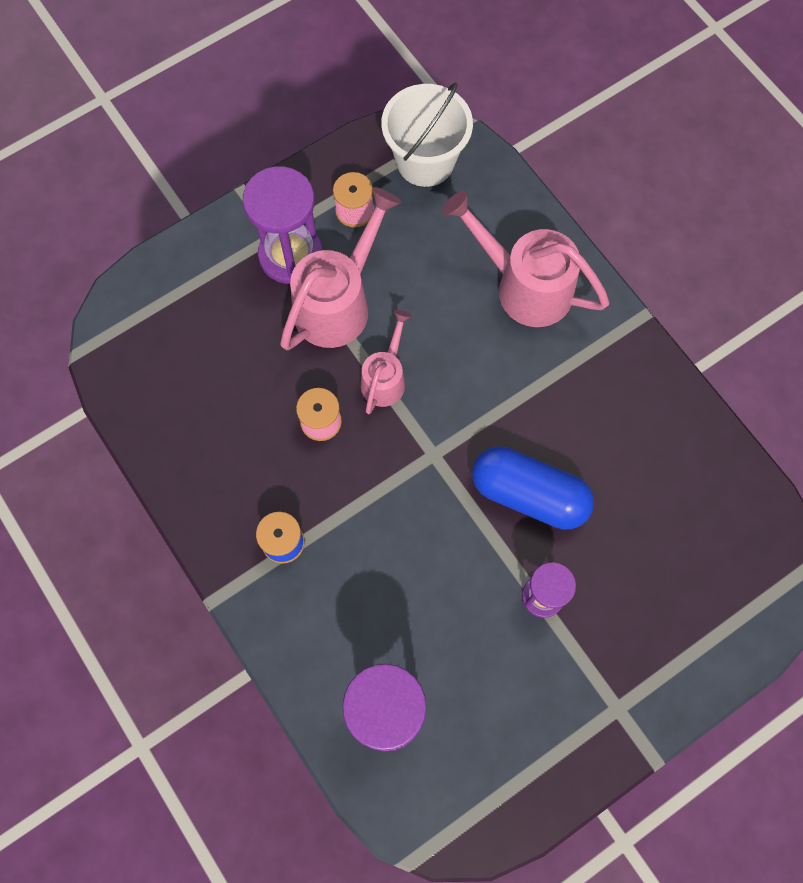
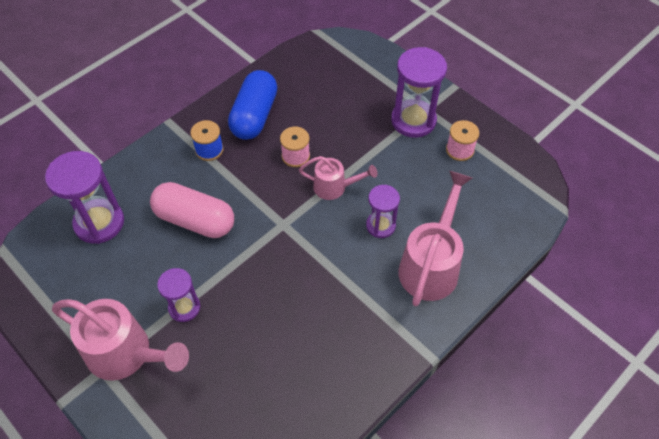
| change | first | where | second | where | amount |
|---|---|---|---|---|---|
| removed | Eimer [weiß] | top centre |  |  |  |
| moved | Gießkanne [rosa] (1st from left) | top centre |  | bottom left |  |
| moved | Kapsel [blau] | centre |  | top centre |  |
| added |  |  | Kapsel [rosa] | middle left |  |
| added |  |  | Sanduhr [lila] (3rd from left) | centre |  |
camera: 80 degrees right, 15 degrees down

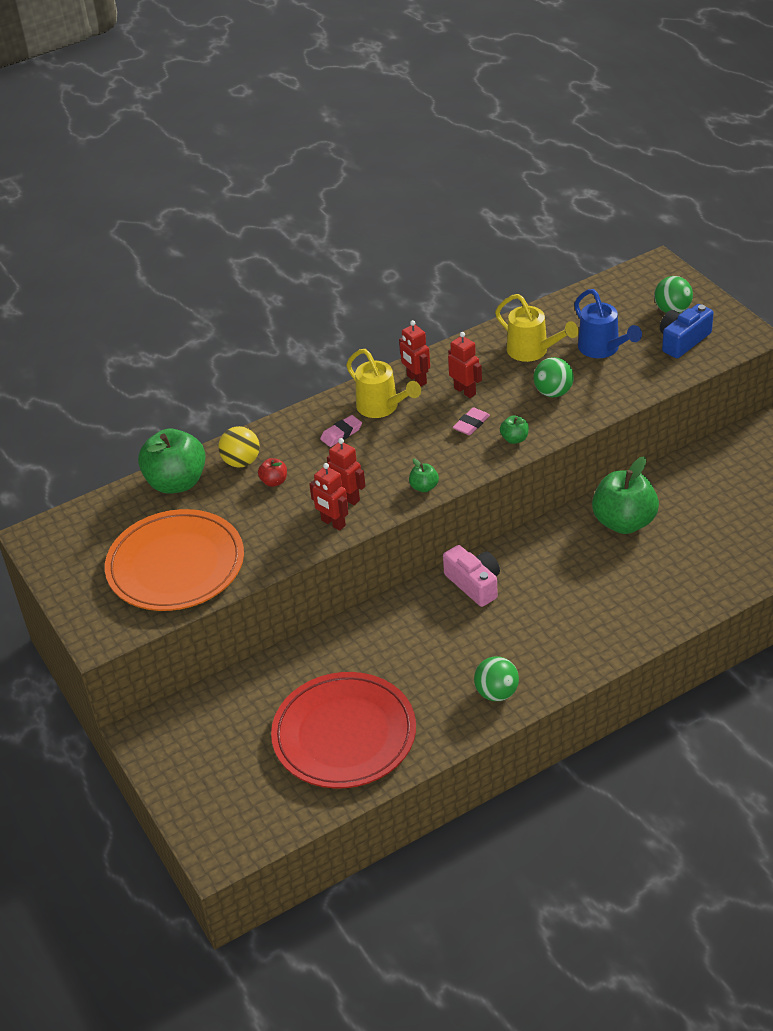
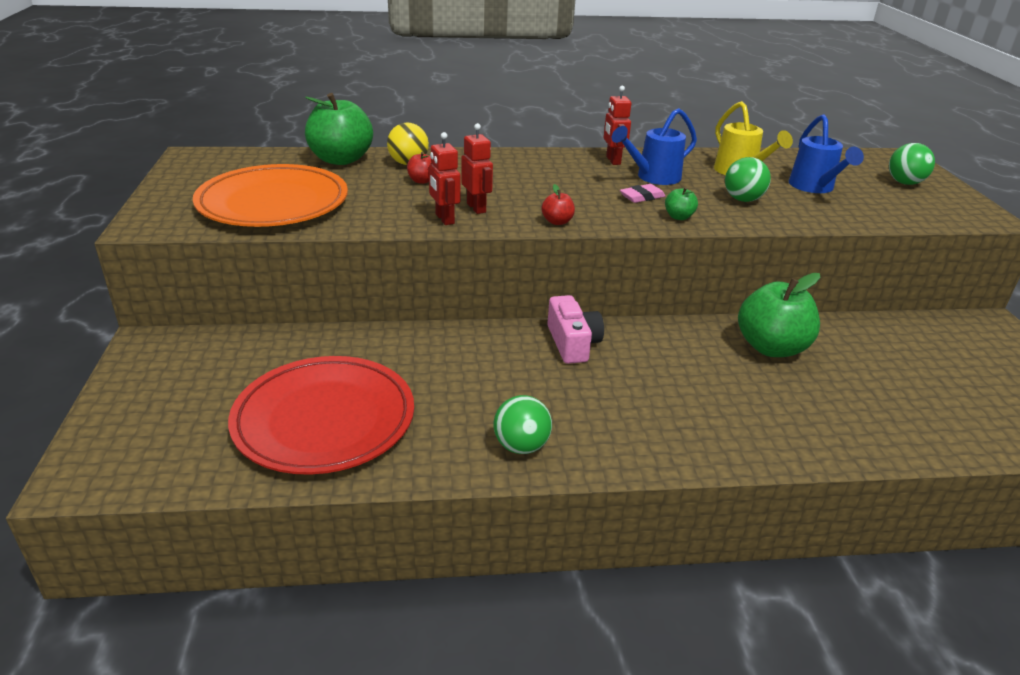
| change | first | where | second | where | amount |
|---|---|---|---|---|---|
| removed | Kamera [blau] | top right |  |  |  |
| replaced | Roboter [rot] (4th from left) | centre | Gießkanne [blau] (1st from left) | top centre |  |
| removed | Gießkanne [gelb] (1st from left) | centre |  |  |  |
| removed | Radiergummi [rosa] (1st from left) | centre |  |  |  |
| recoloured | Apfel [grün] (2nd from left) | centre | Apfel [rot] (2nd from left) | top centre |  |
camera: 20 degrees right, 10 degrees down

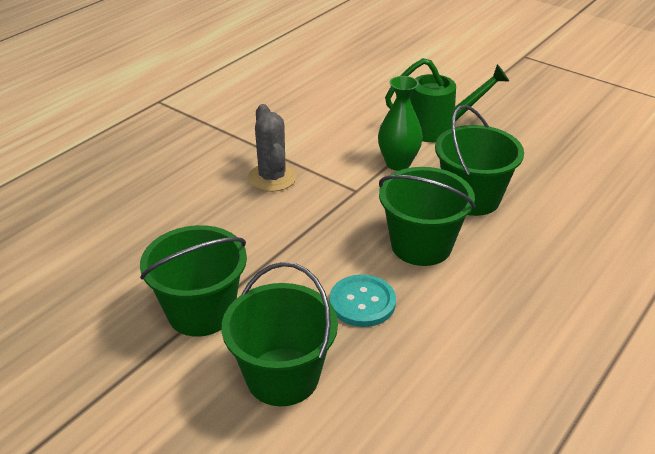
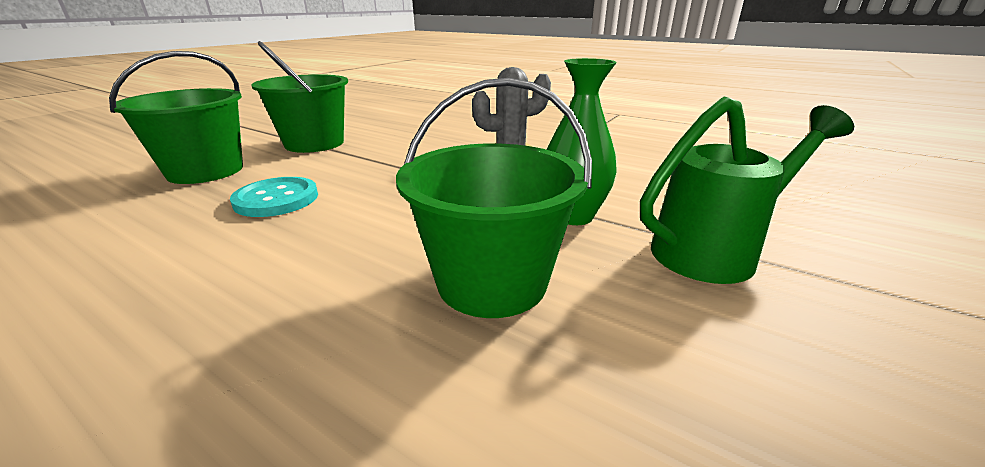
| change | first | where | second | where | amount |
|---|---|---|---|---|---|
| turned | Gießkanne [grün] | top right |  | middle right | 105 degrees counterclockwise |
| removed | Eimer [grün] (3rd from left) | centre |  |  |  |
camera: 85 degrees right, 10 degrees down

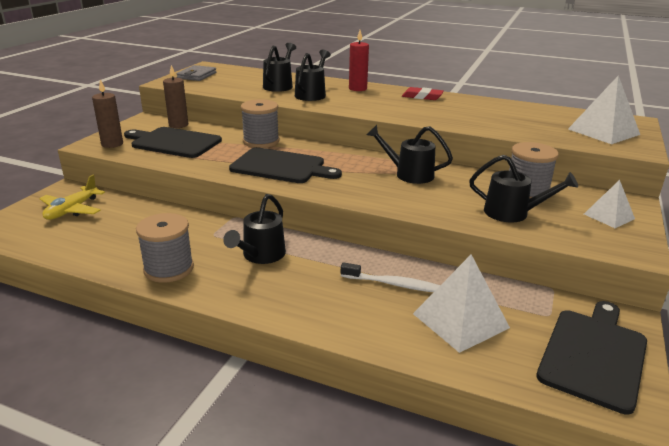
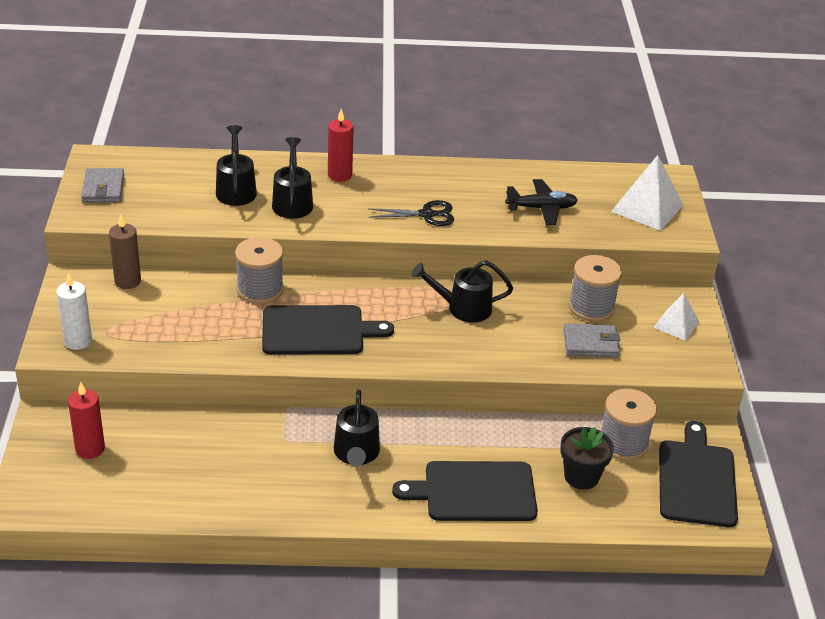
| change | first | where | second | where | amount |
|---|---|---|---|---|---|
| recoloured | Kerze [braun] (1st from left) | top left | Kerze [weiß] | middle left |  |
| removed | Radiergummi [rot] | top centre |  |  |  |
| moved | Schneidebrett [schwarz] (1st from left in the first image) | top left | Schneidebrett [schwarz] (2nd from left) | bottom centre |  |
| replaced | Gießkanne [schwarz] (5th from left) | middle right | Geldbörse [grau] (2nd from left) | middle right |  |
| replaced | Flugzeug [gelb] | middle left | Kerze [rot] (1st from left) | bottom left |  |
| moved | Garnrolle [grau] (1st from left in the first image) | middle left | Garnrolle [grau] (3rd from left) | bottom right |  |
| replaced | Pyramide [weiß] (1st from left) | bottom right | Blumentopf [schwarz] | bottom right |  |
| removed | Zahnbürste [weiß] | centre |  |  |  |
| added |  |  | Flugzeug [schwarz] | top centre |  |
| added |  |  | Schere [schwarz] | centre |  |
camera: 25 degrees left, 10 degrees up

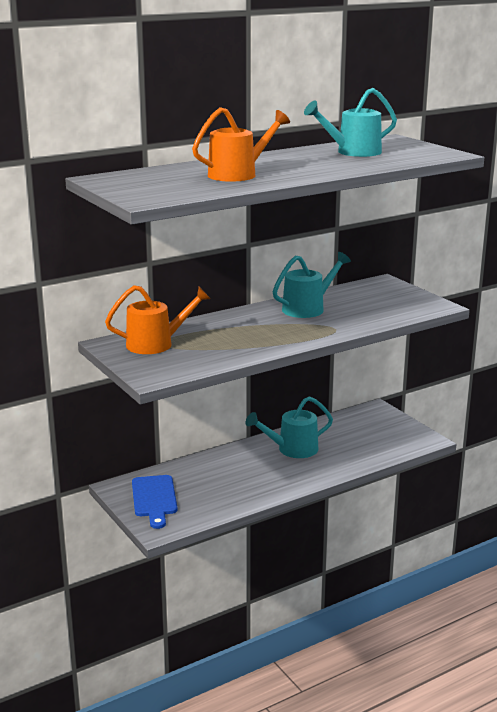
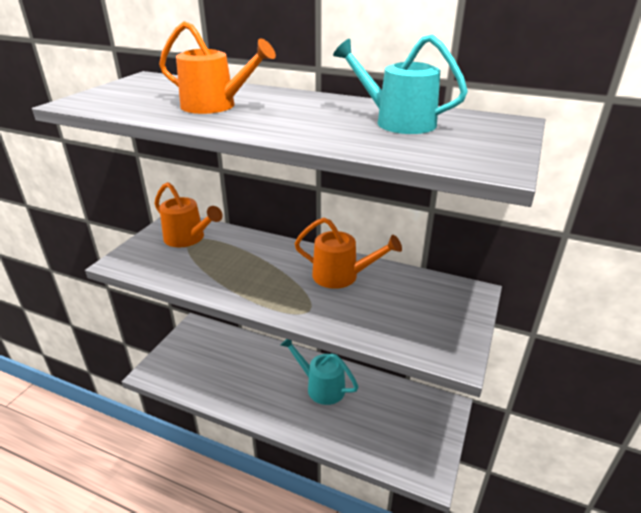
| change | first | where | second | where | amount |
|---|---|---|---|---|---|
| recoloured | Gießkanne [türkis] (2nd from left) | centre | Gießkanne [orange] (3rd from left) | centre |  |
| removed | Schneidebrett [blau] | bottom left |  |  |  |
camera: 55 degrees right, 10 degrees up

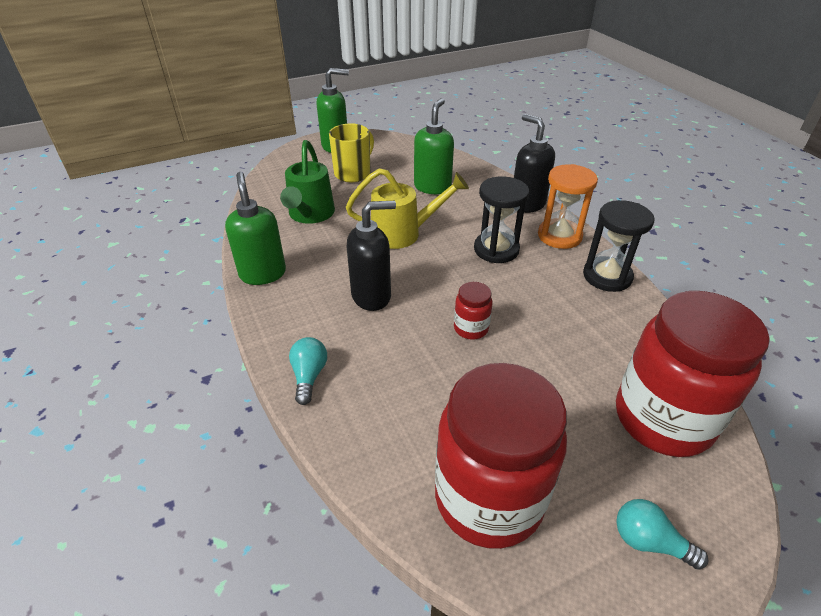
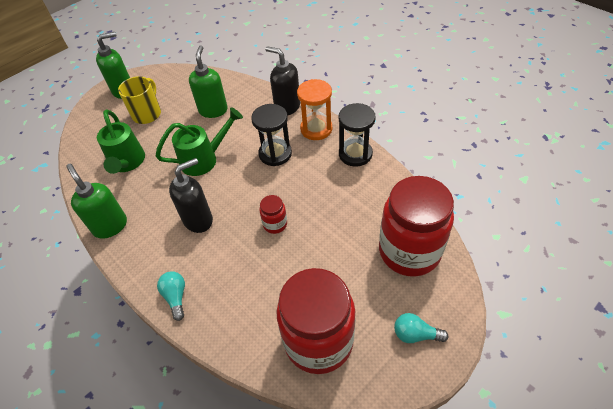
| change | first | where | second | where | amount |
|---|---|---|---|---|---|
| recoloured | Gießkanne [gelb] | centre | Gießkanne [grün] (2nd from left) | middle left |  |
camera: 15 degrees left, 10 degrees up

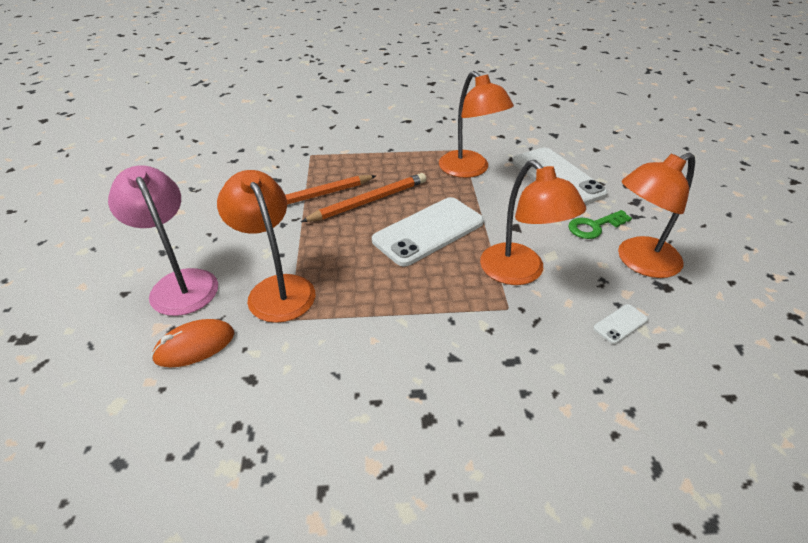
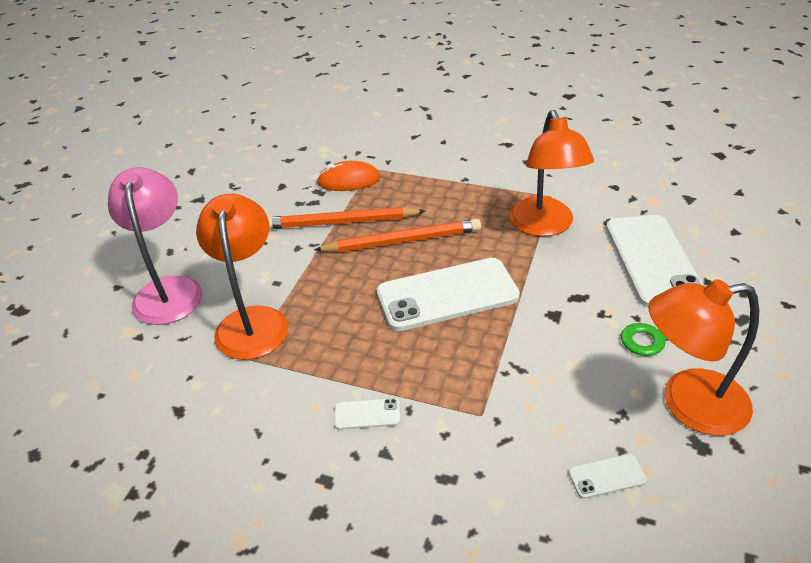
| change | first | where | second | where | amount |
|---|---|---|---|---|---|
| removed | Lampe [orange] (3rd from left) | centre |  |  |  |
| moved | Computermaus [orange] | middle left |  | top centre |  |
| added |  |  | Handy [weiß] (1st from left) | bottom centre |  |
camera: 25 degrees right, 0 degrees up

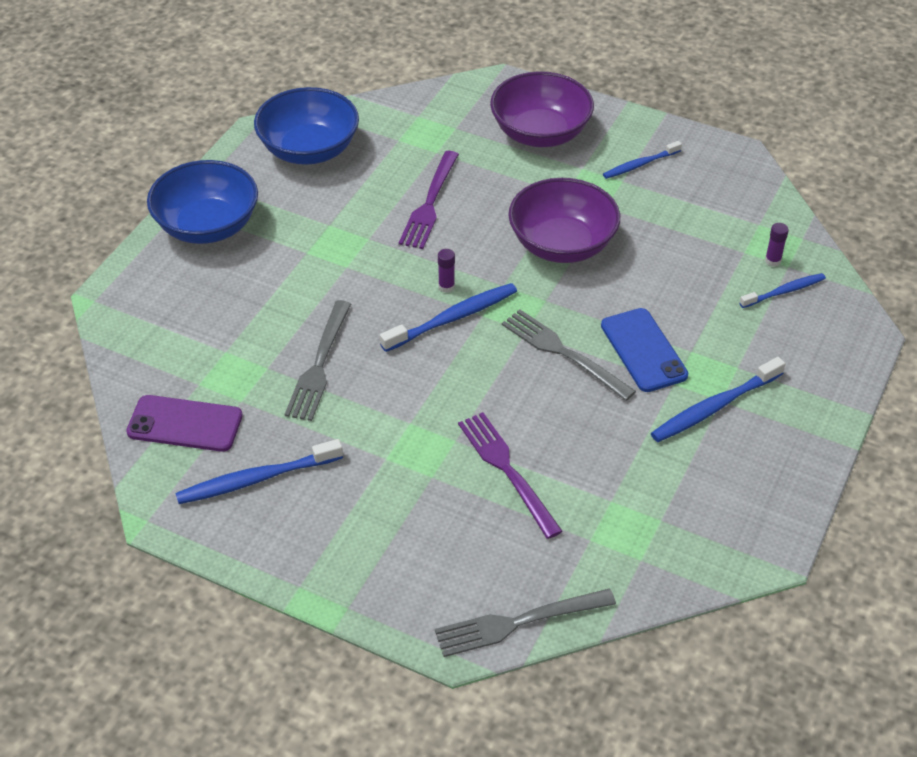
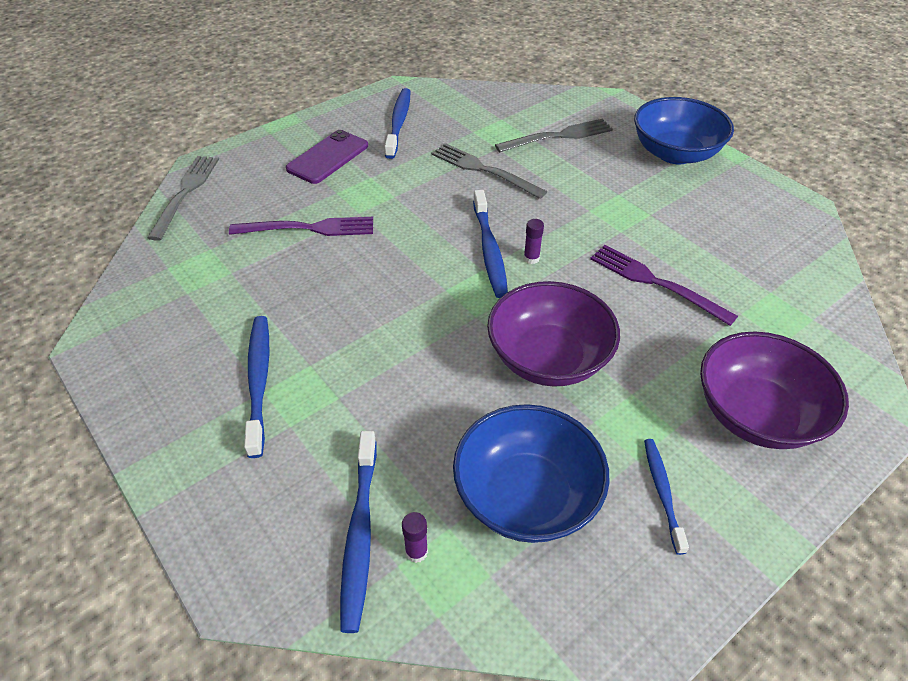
| change | first | where | second | where | amount |
|---|---|---|---|---|---|
| moved | Schüssel [blau] (2nd from left in the first image) | top centre | Schüssel [blau] (1st from left) | bottom centre |  |
| resized | Zahnbürste [blau] (5th from left in the first image) | middle right | Zahnbürste [blau] (2nd from left) | bottom centre | x1.56 |
| removed | Handy [blau] | middle right |  |  |  |
| moved | Gabel [grau] (3rd from left) | centre |  | top centre |  |
| moved | Handy [lila] | middle left |  | top centre |  |
camera: 115 degrees right, 0 degrees up

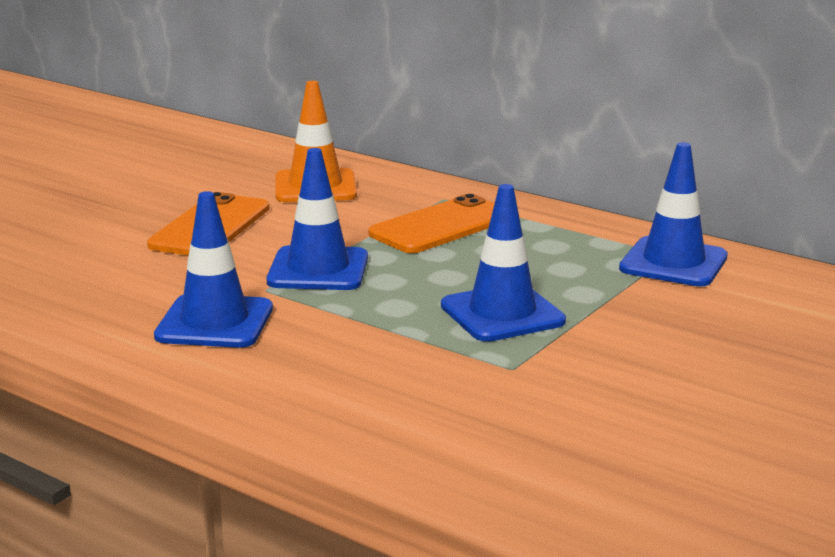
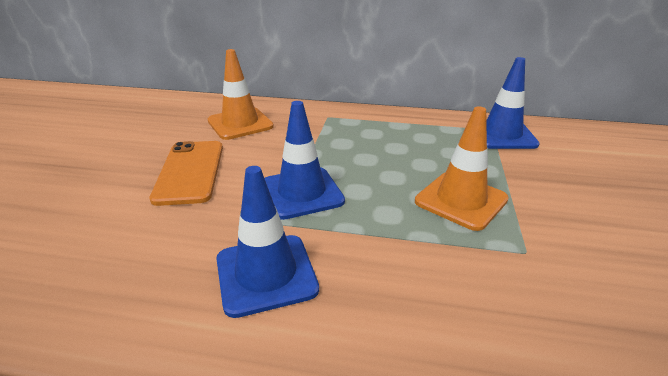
| change | first | where | second | where | amount |
|---|---|---|---|---|---|
| recoloured | Leitkegel [blau] (3rd from left) | centre | Leitkegel [orange] (2nd from left) | middle right |  |
| removed | Handy [orange] (2nd from left) | centre |  |  |  |
camera: 25 degrees left, 10 degrees up

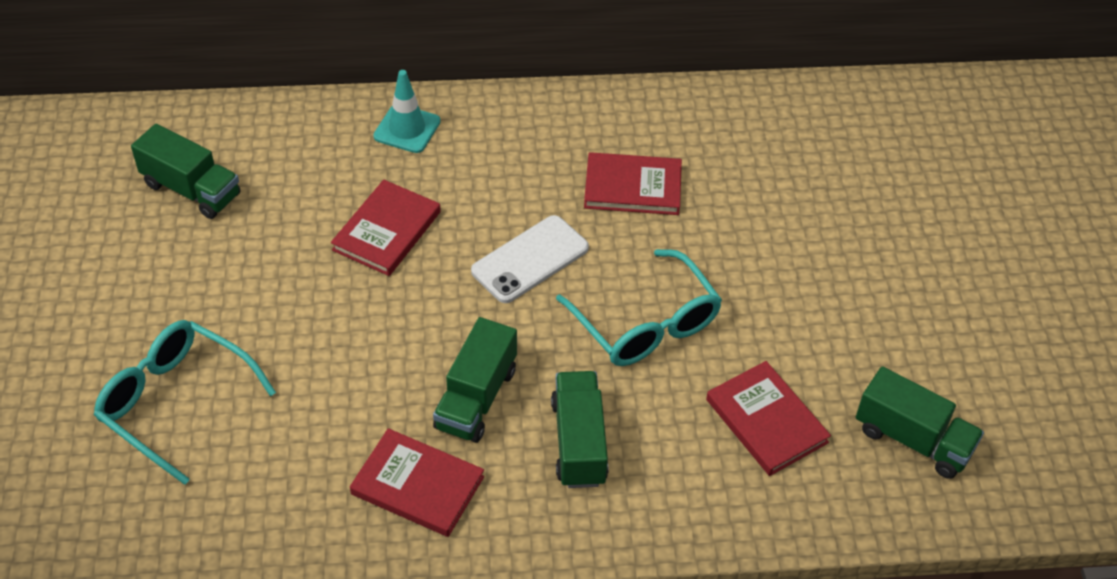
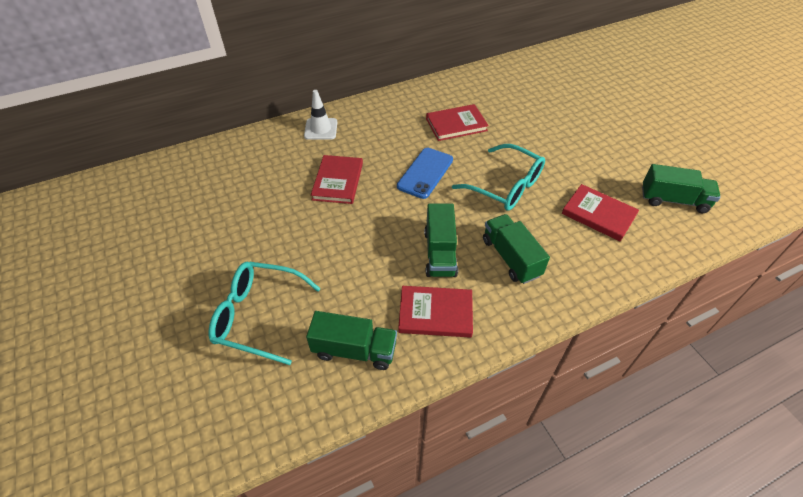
| change | first | where | second | where | amount |
|---|---|---|---|---|---|
| recoloured | Leitkegel [türkis] | top centre | Leitkegel [weiß] | top centre |  |
| moved | Lastwagen [grün] (1st from left) | top left |  | bottom centre |  |
| recoloured | Handy [weiß] | centre | Handy [blau] | centre |  |
camera: 20 degrees left, 0 degrees up

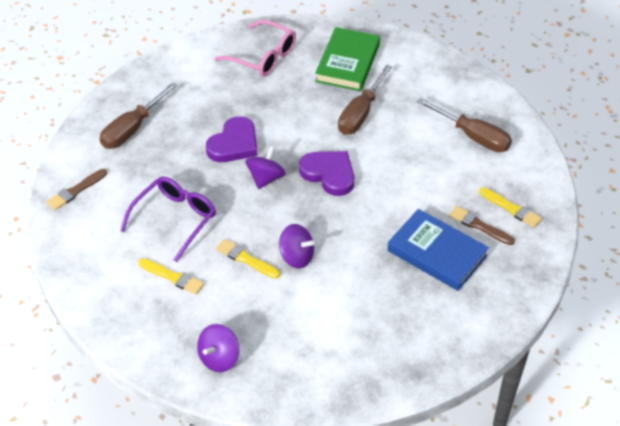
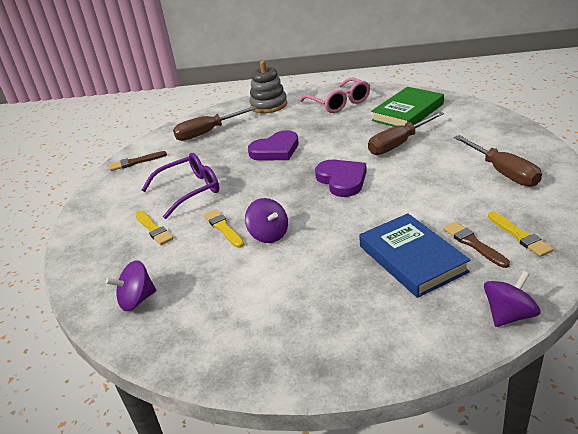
| change | first | where | second | where | amount |
|---|---|---|---|---|---|
| moved | Kreisel [lila] (2nd from left in the first image) | centre | Kreisel [lila] (3rd from left) | bottom right |  |
| added |  |  | Stapelspielzeug [grau] | top centre |  |
camera: 30 degrees right, 15 degrees down

